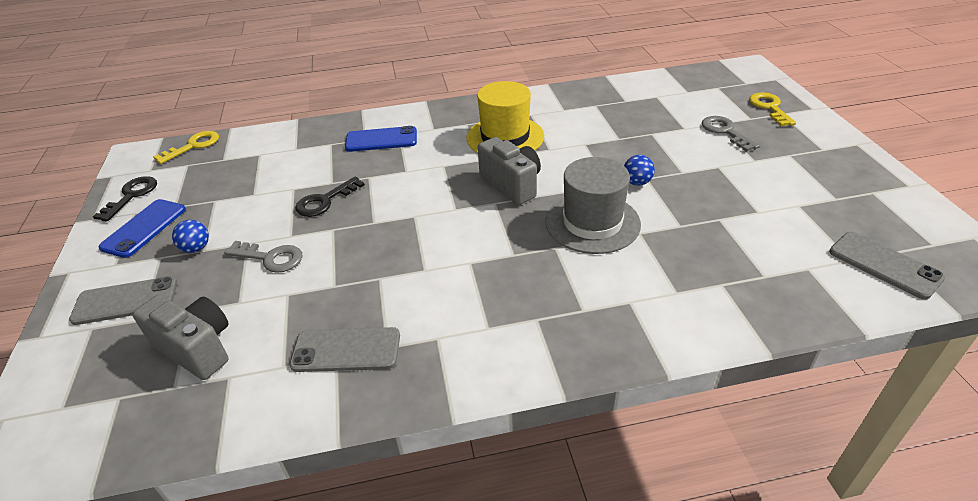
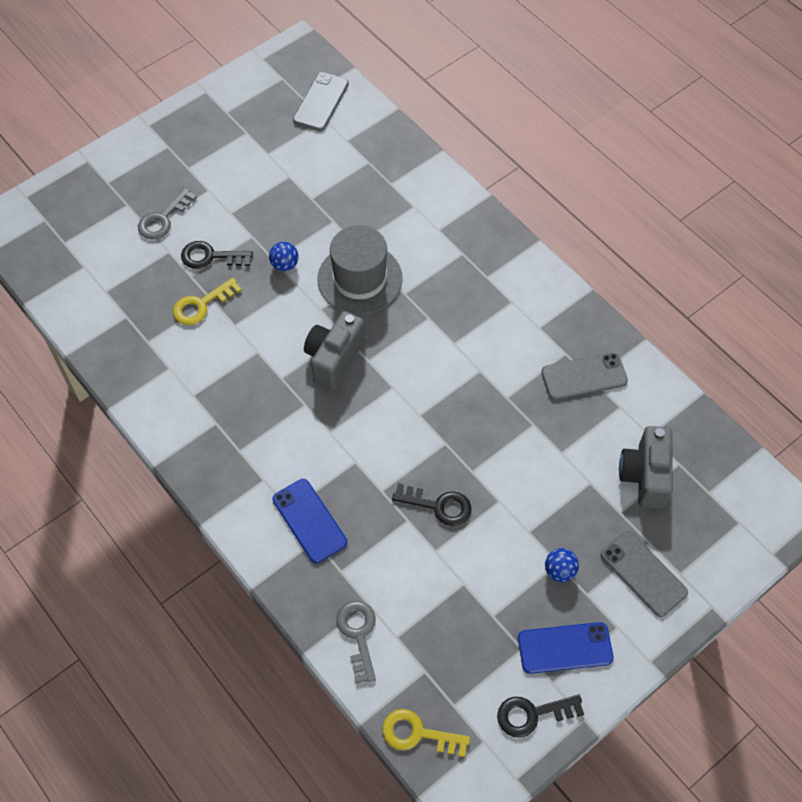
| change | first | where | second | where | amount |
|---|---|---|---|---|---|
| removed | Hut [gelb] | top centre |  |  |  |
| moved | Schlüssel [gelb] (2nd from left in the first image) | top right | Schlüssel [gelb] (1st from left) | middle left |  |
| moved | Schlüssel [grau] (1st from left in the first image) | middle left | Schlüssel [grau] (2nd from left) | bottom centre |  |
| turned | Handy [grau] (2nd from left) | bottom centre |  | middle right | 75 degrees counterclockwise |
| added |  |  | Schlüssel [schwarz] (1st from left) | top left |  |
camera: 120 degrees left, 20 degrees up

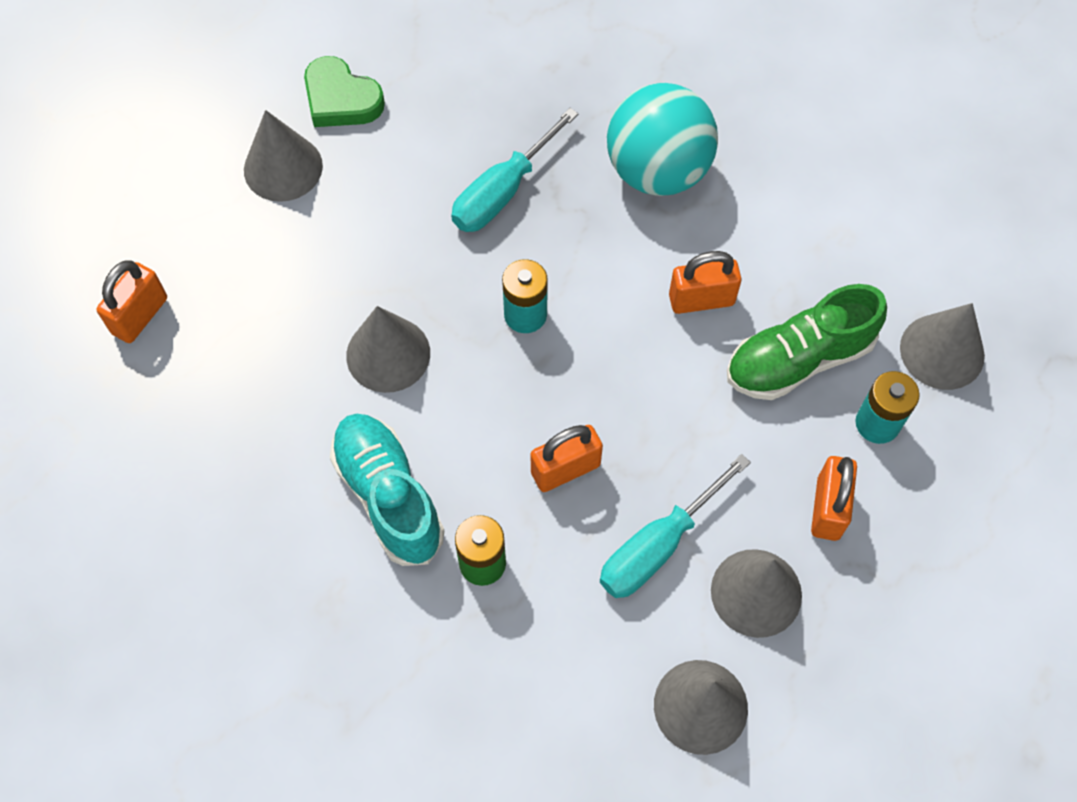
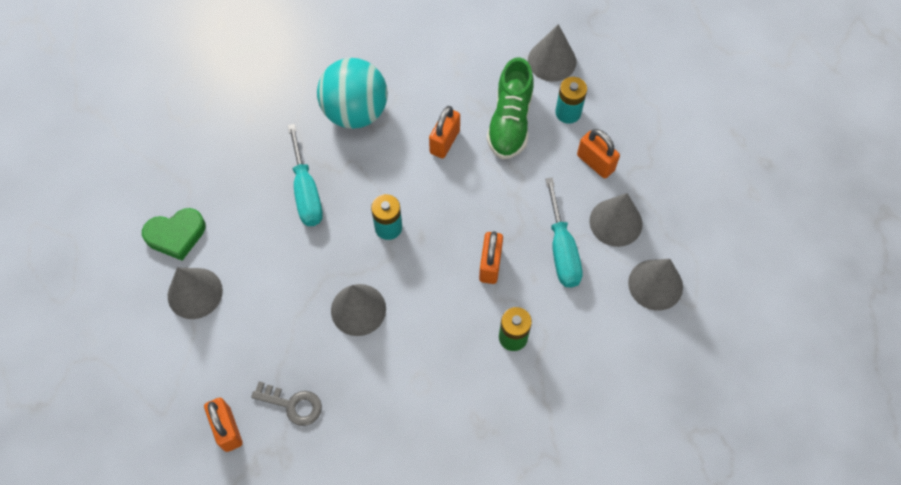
| change | first | where | second | where | amount |
|---|---|---|---|---|---|
| removed | Schuh [türkis] | centre |  |  |  |
| added |  |  | Schlüssel [grau] | bottom left |  |
camera: 55 degrees left, 0 degrees up

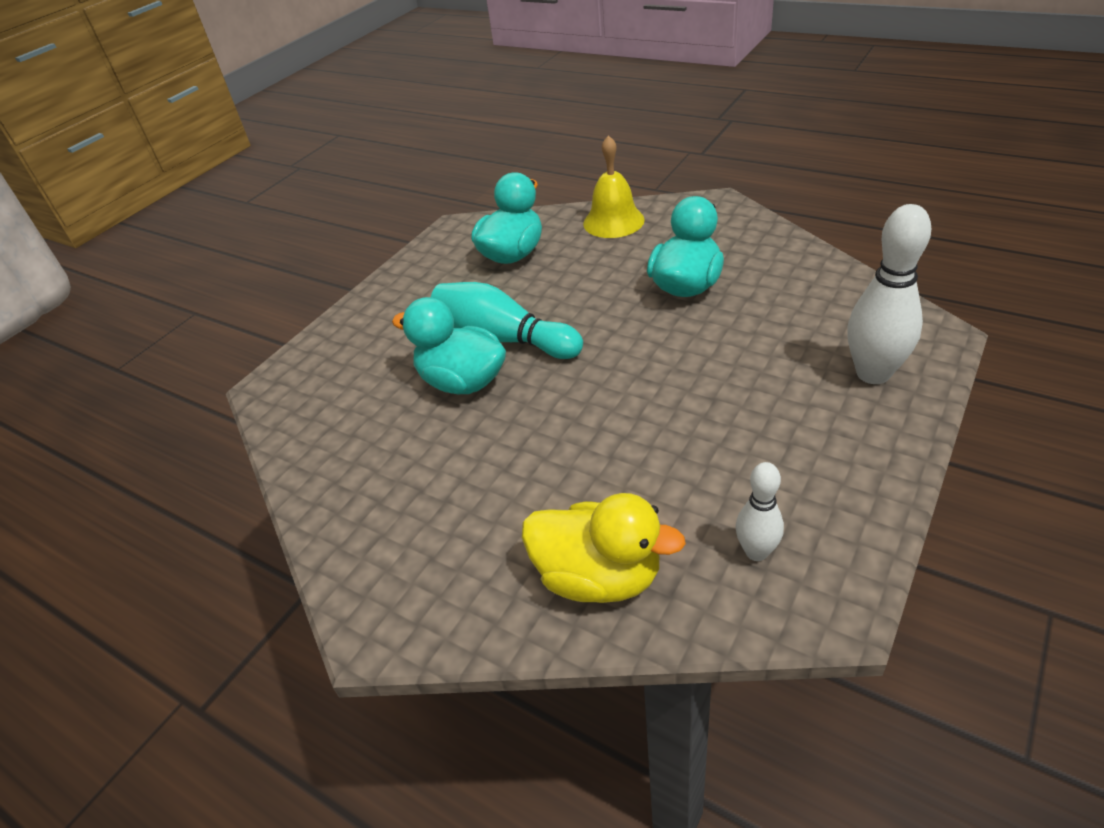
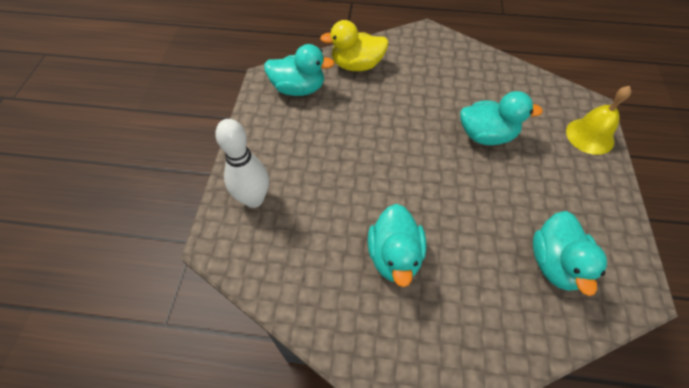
| change | first | where | second | where | amount |
|---|---|---|---|---|---|
| moved | Glocke [gelb] | top centre |  | top right |  |
| removed | Bowlingkegel [türkis] | centre |  |  |  |
| replaced | Bowlingkegel [weiß] (1st from left) | middle right | Ente [türkis] (1st from left) | top centre |  |
camera: 150 degrees right, 15 degrees up

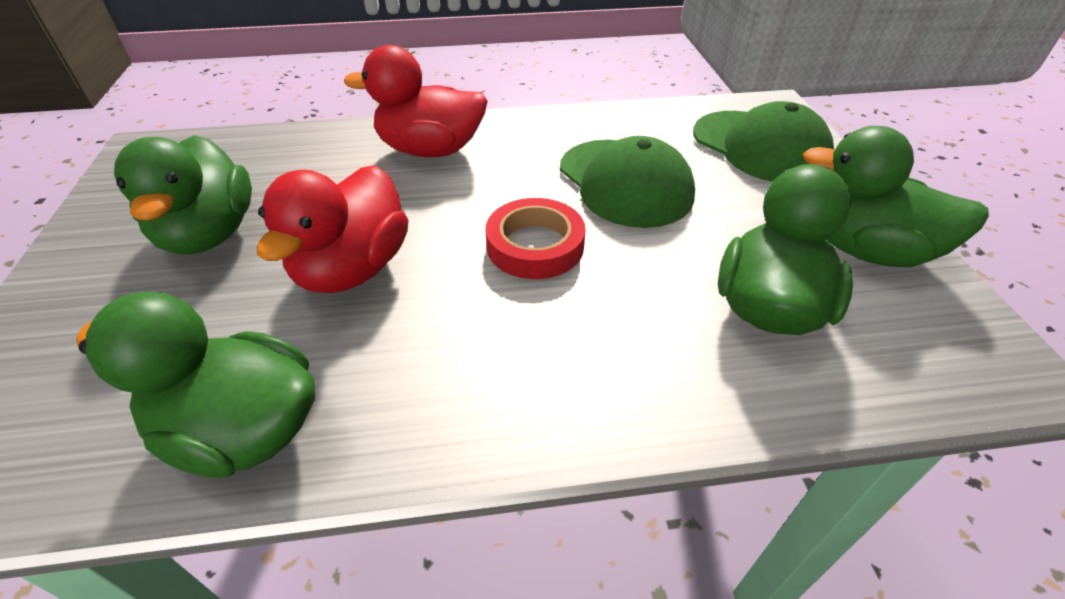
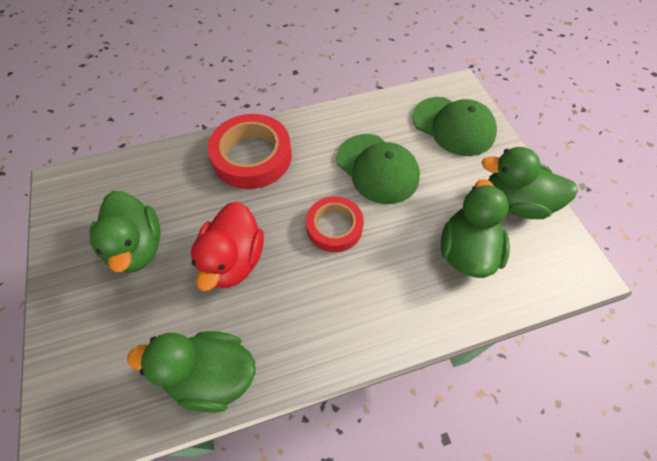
| change | first | where | second | where | amount |
|---|---|---|---|---|---|
| replaced | Ente [rot] (2nd from left) | top centre | Klebeband [rot] (1st from left) | top centre |  |
camera: 10 degrees left, 15 degrees up

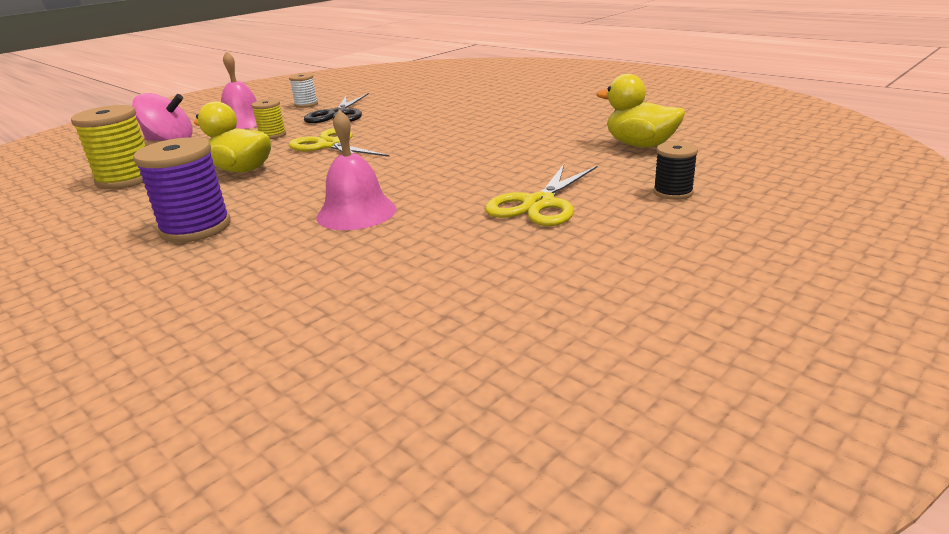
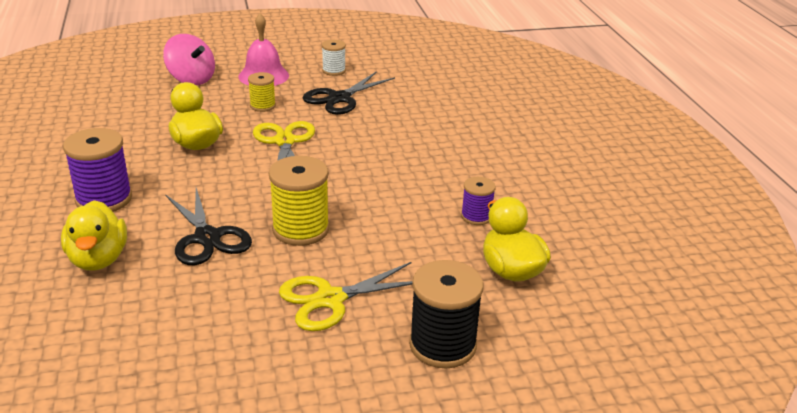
| change | first | where | second | where | amount |
|---|---|---|---|---|---|
| moved | Garnrolle [gelb] (1st from left in the first image) | top left | Garnrolle [gelb] (2nd from left) | centre |  |
| replaced | Glocke [rosa] (2nd from left) | top centre | Schere [schwarz] (1st from left) | middle left |  |
| resized | Garnrolle [schwarz] | top right |  | bottom centre | x1.77 |
| added |  |  | Garnrolle [lila] (2nd from left) | centre |  |
| added |  |  | Ente [gelb] (1st from left) | middle left |  |
camera: 30 degrees right, 5 degrees up

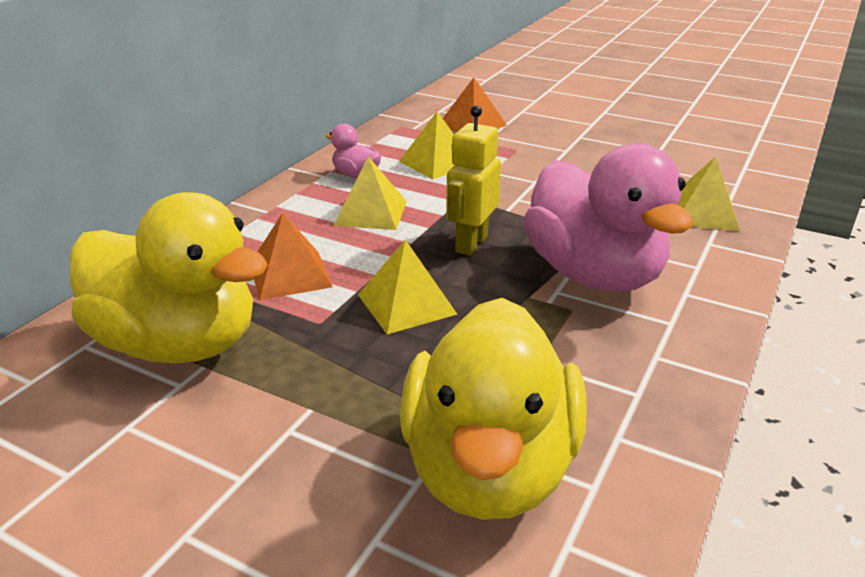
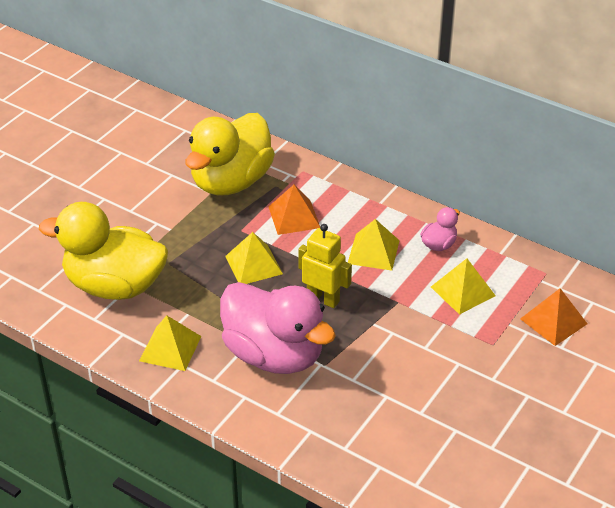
| change | first | where | second | where | amount |
|---|---|---|---|---|---|
| turned | Ente [rosa] (2nd from left in the first image) | middle right | Ente [rosa] (1st from left) | centre | 120 degrees counterclockwise |
| moved | Pyramide [gelb] (4th from left in the first image) | middle right | Pyramide [gelb] (1st from left) | bottom left |  |
camera: 95 degrees right, 10 degrees up

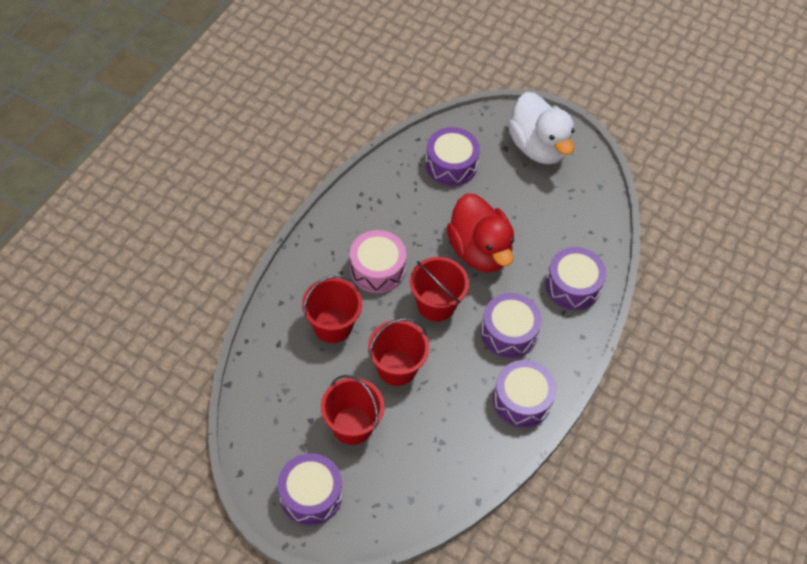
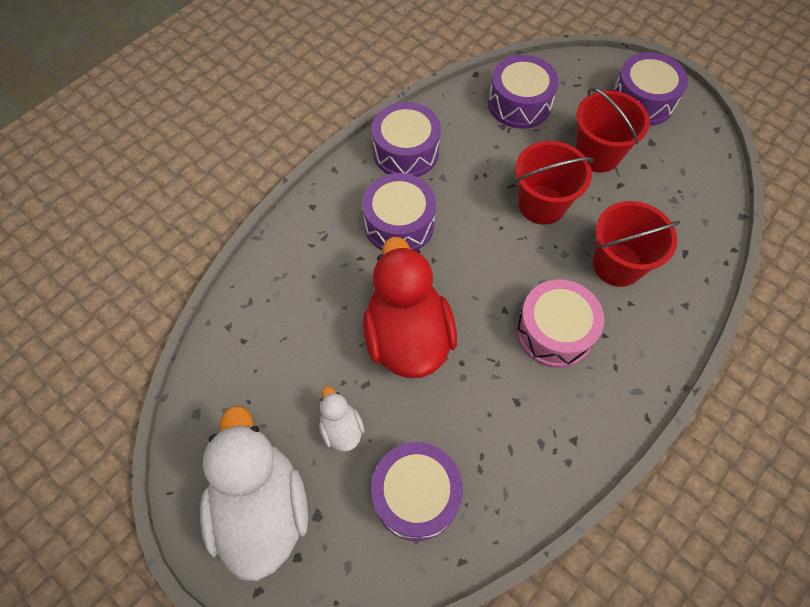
| change | first | where | second | where | amount |
|---|---|---|---|---|---|
| moved | Trommel [lila] (5th from left in the first image) | middle right | Trommel [lila] (4th from left) | top centre |  |
| removed | Eimer [rot] (4th from left) | centre |  |  |  |
| added |  |  | Ente [weiß] (2nd from left) | bottom centre |  |
camera: 165 degrees left, 5 degrees up

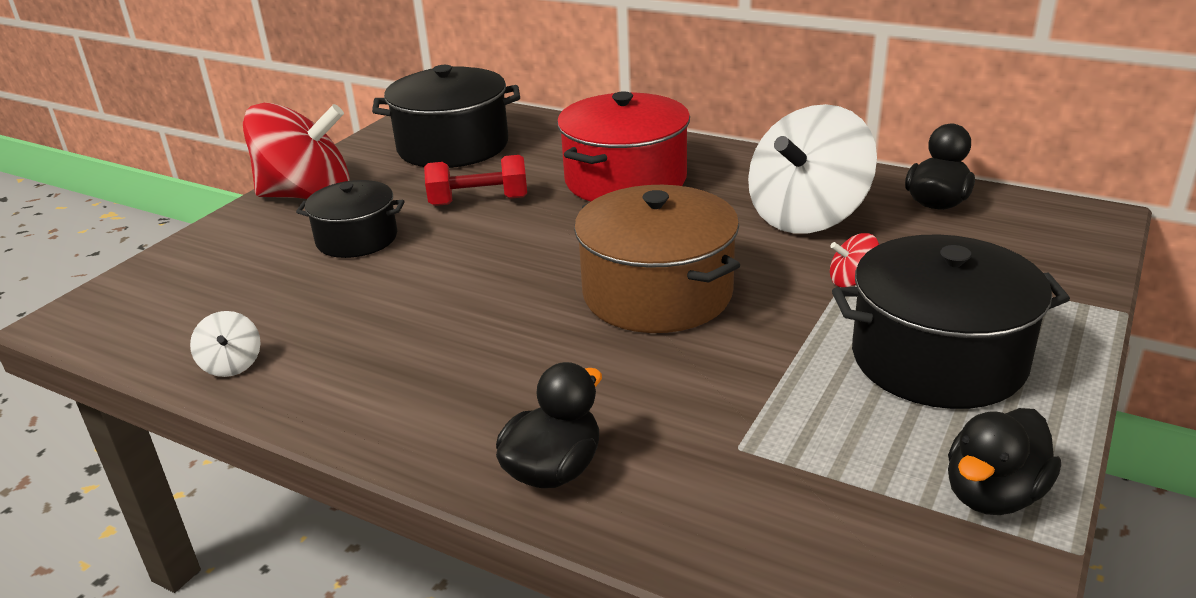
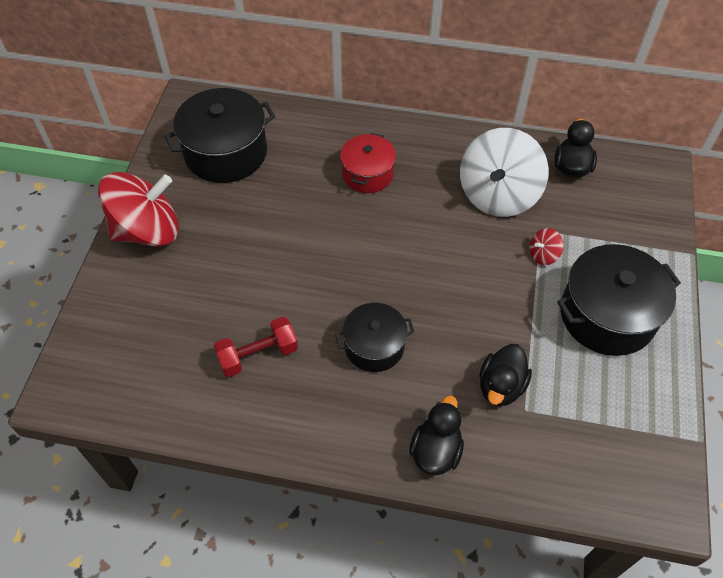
| change | first | where | second | where | amount |
|---|---|---|---|---|---|
| resized | Kochtopf [rot] | top centre |  | top centre | x0.61 |
| moved | Hantel [rot] | top centre |  | centre |  |
| moved | Kochtopf [schwarz] (1st from left in the first image) | middle left | Kochtopf [schwarz] (2nd from left) | centre |  |
| removed | Kochtopf [braun] | centre |  |  |  |
| removed | Kreisel [weiß] (1st from left) | middle left |  |  |  |
| moved | Ente [schwarz] (3rd from left in the first image) | bottom right | Ente [schwarz] (2nd from left) | middle right |  |
camera: 20 degrees left, 25 degrees up

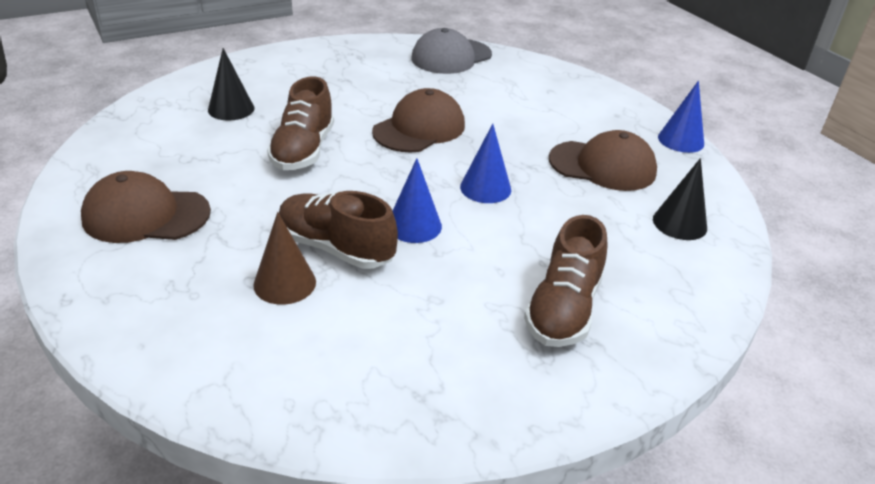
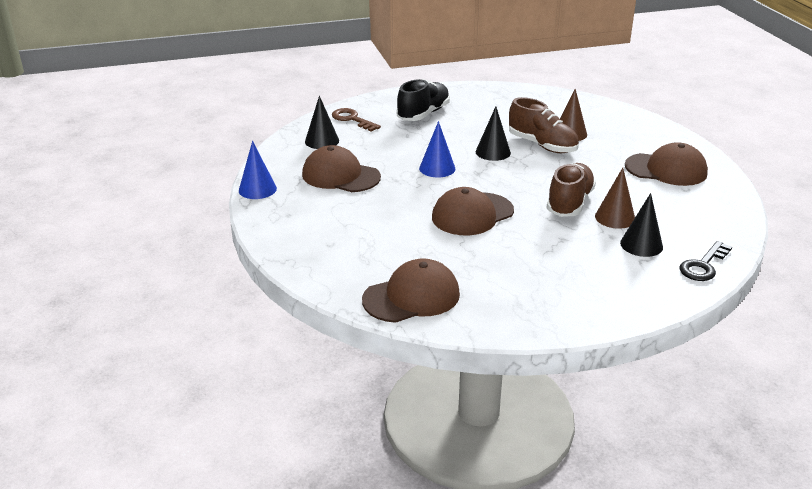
| change | first | where | second | where | amount |
|---|---|---|---|---|---|
| recoloured | Kappe [grau] | top centre | Kappe [braun] (2nd from left) | centre |  |
| recoloured | Kegel [blau] (1st from left) | centre | Kegel [schwarz] (2nd from left) | top centre |  |
| recoloured | Schuh [braun] (3rd from left) | centre | Schuh [schwarz] | top centre |  |
| added |  |  | Schlüssel [braun] | top centre |  |
| added |  |  | Kegel [braun] (2nd from left) | middle right |  |
| added |  |  | Schlüssel [schwarz] | middle right |  |
camera: 165 degrees left, 5 degrees down

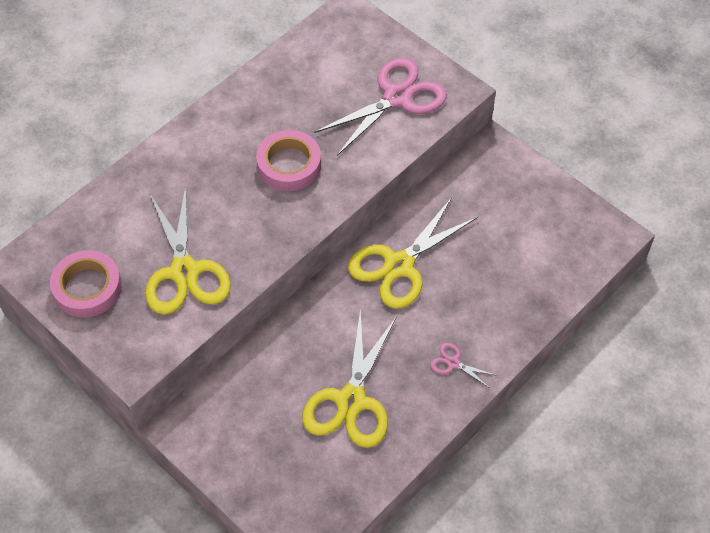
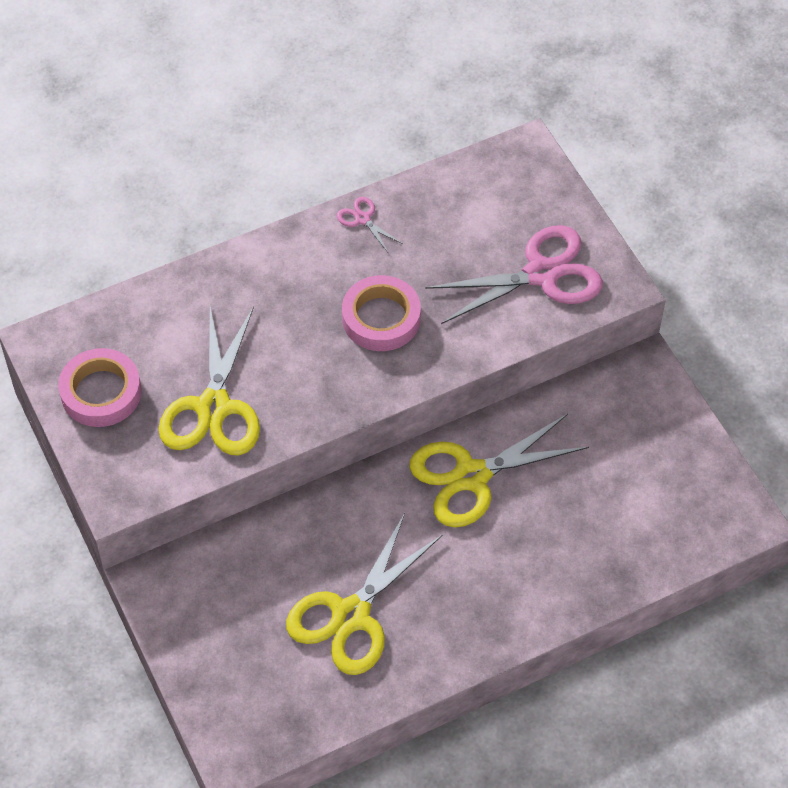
| change | first | where | second | where | amount |
|---|---|---|---|---|---|
| moved | Schere [rosa] (2nd from left in the first image) | bottom centre | Schere [rosa] (1st from left) | top centre |  |
camera: 20 degrees right, 0 degrees up

